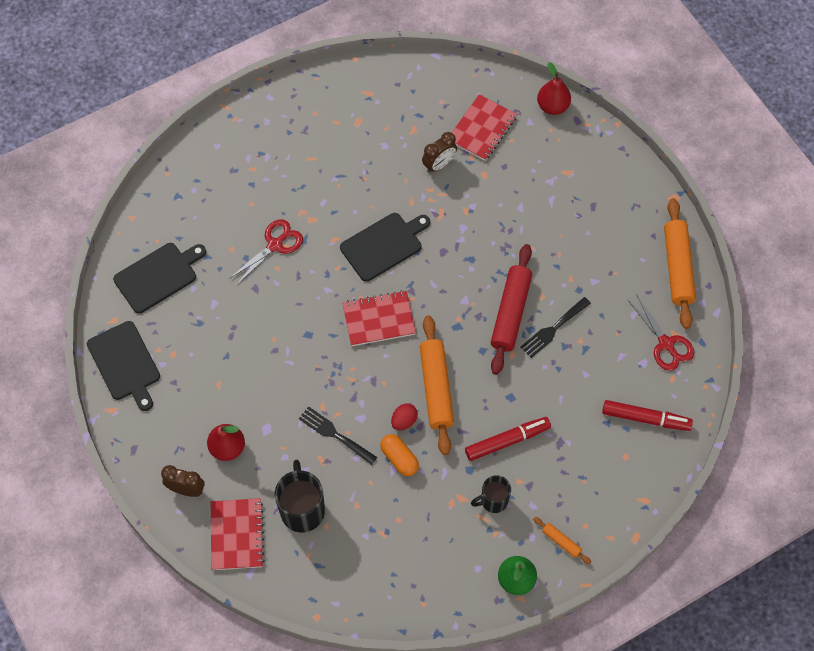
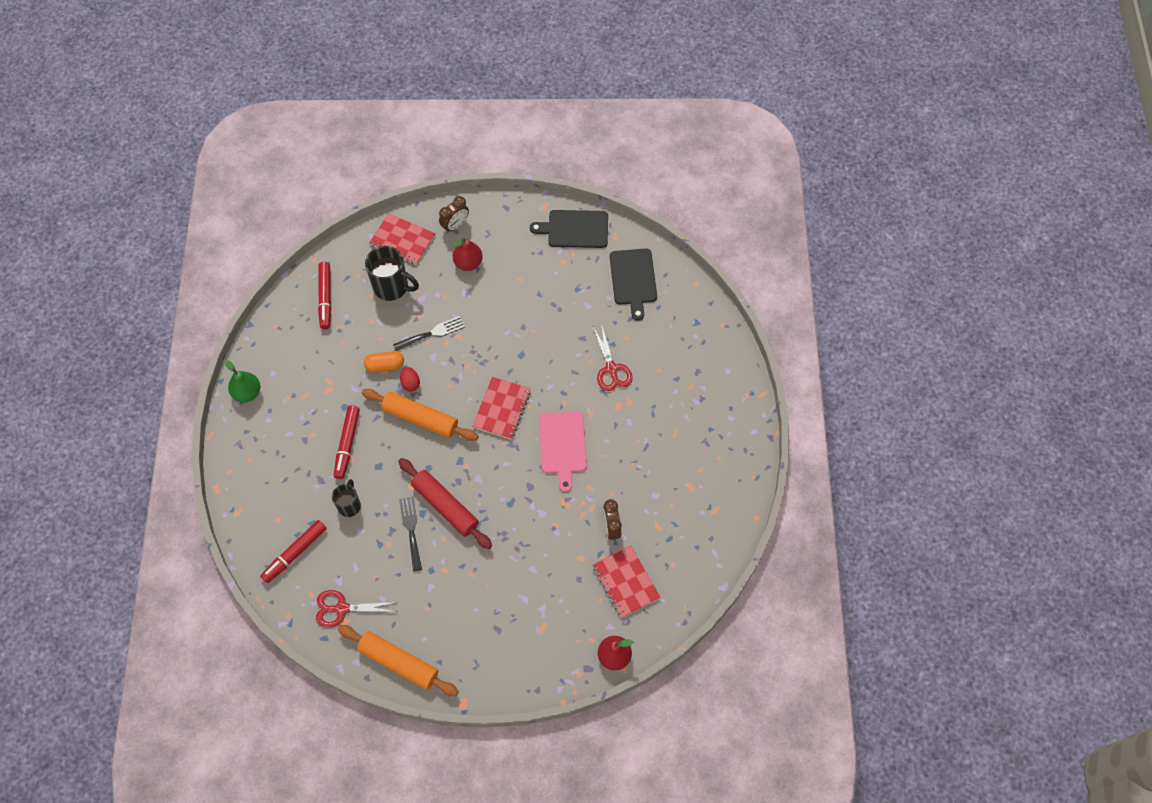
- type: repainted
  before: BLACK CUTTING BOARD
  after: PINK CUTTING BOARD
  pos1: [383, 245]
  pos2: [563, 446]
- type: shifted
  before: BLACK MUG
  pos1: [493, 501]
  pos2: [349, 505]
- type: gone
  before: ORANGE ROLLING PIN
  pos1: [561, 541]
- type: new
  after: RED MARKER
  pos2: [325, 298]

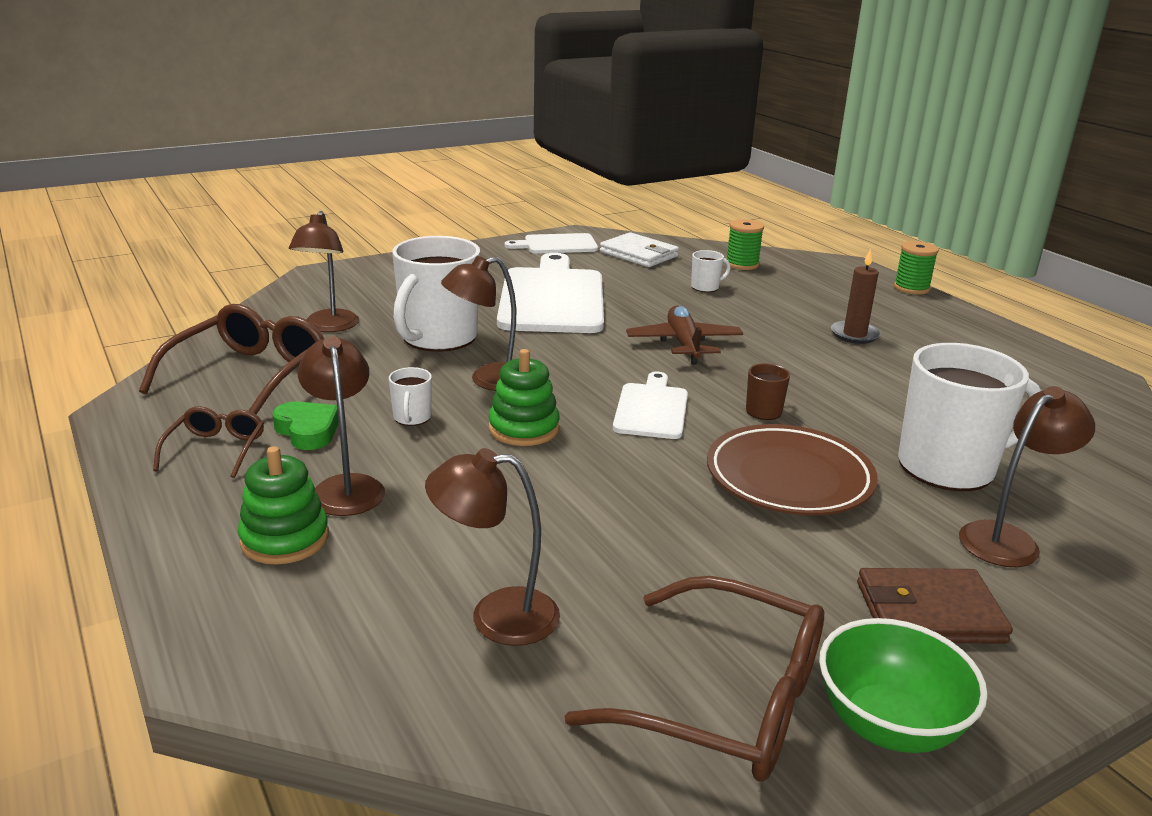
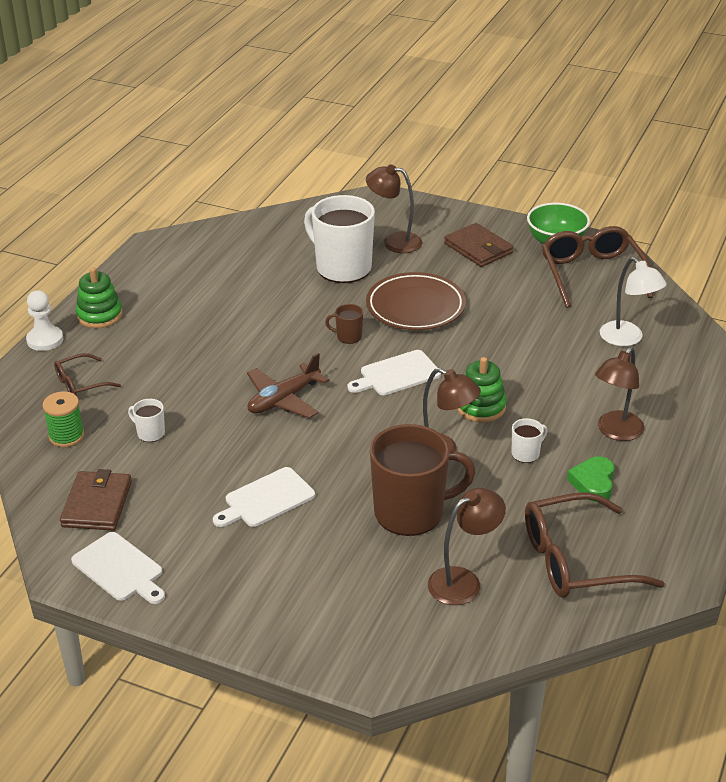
- type: shifted
  before: BROWN GLASSES
  pos1: [216, 449]
  pos2: [81, 383]
- type: shifted
  before: GREEN STACKING TOY
  pos1: [285, 539]
  pos2: [99, 315]
- type: repainted
  before: WHITE MUG
  after: BROWN MUG
  pos1: [438, 338]
  pos2: [411, 512]
- type: repainted
  before: BROWN LAMP
  after: WHITE LAMP
  pos1: [496, 616]
  pos2: [627, 339]
- type: scaled
  before: WHITE CUTTING BOARD
  pos1: [552, 298]
  pos2: [266, 499]
  scale: 0.53
- type: repainted
  before: WHITE WALLET
  after: BROWN WALLET
  pos1: [639, 254]
  pos2: [97, 504]
- type: gone
  before: BROWN CANDLE
  pos1: [854, 335]
- type: swapped
  before: GREEN SPOOL
  after: WHITE PAWN
  pos1: [911, 288]
  pos2: [45, 340]

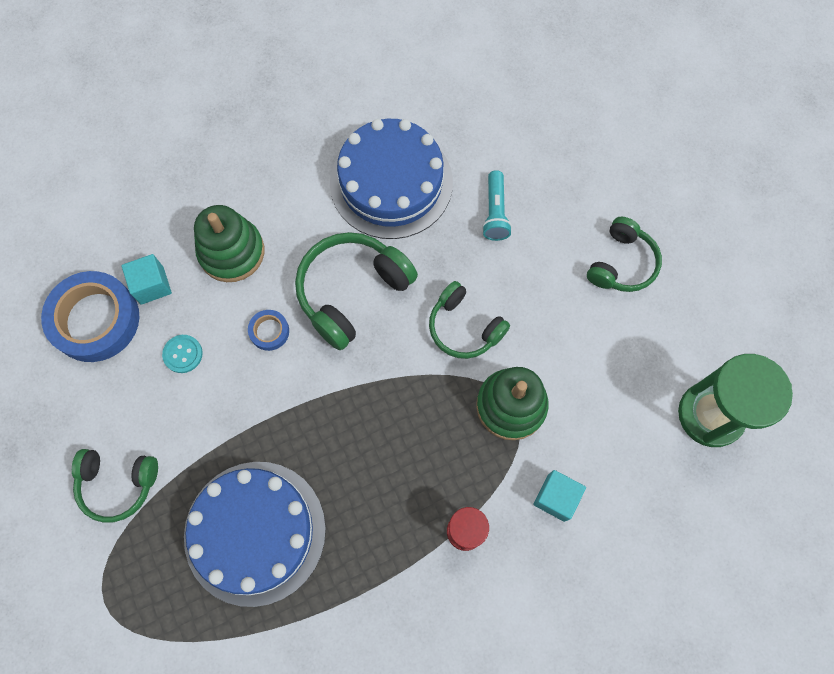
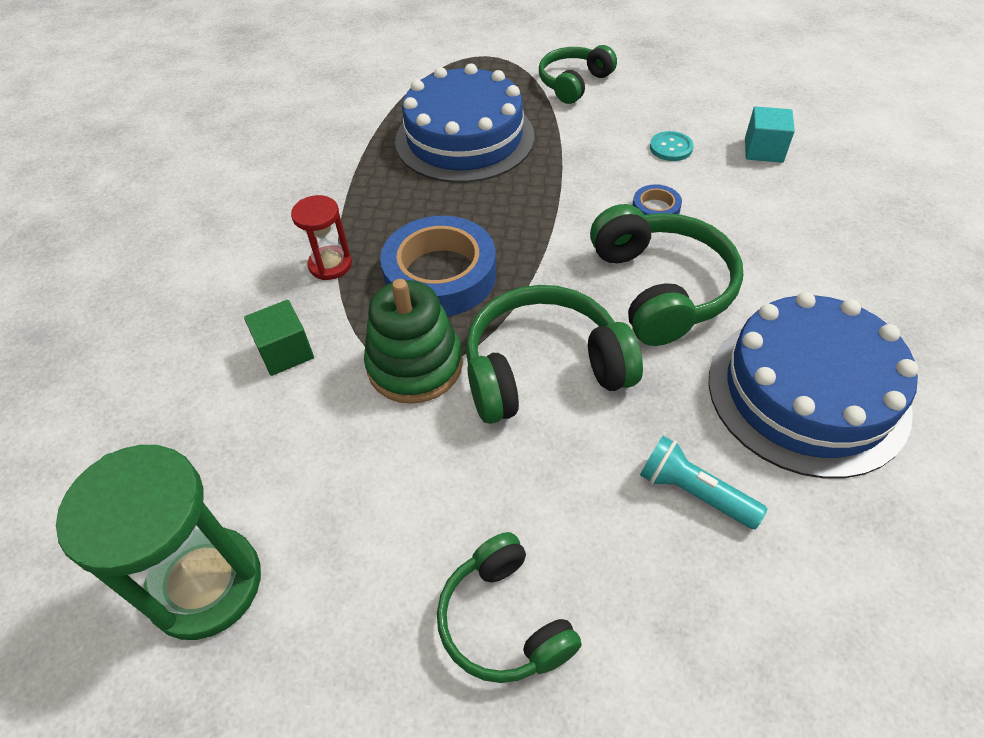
- type: shifted
  before: BLUE TAPE
  pos1: [95, 320]
  pos2: [440, 275]
- type: gone
  before: GREEN STACKING TOY
  pos1: [231, 252]
- type: scaled
  before: GREEN HEADPHONES
  pos1: [464, 327]
  pos2: [543, 369]
  scale: 1.52
- type: repainted
  before: TURQUOISE CUBE
  after: GREEN CUBE
  pos1: [556, 497]
  pos2: [285, 352]

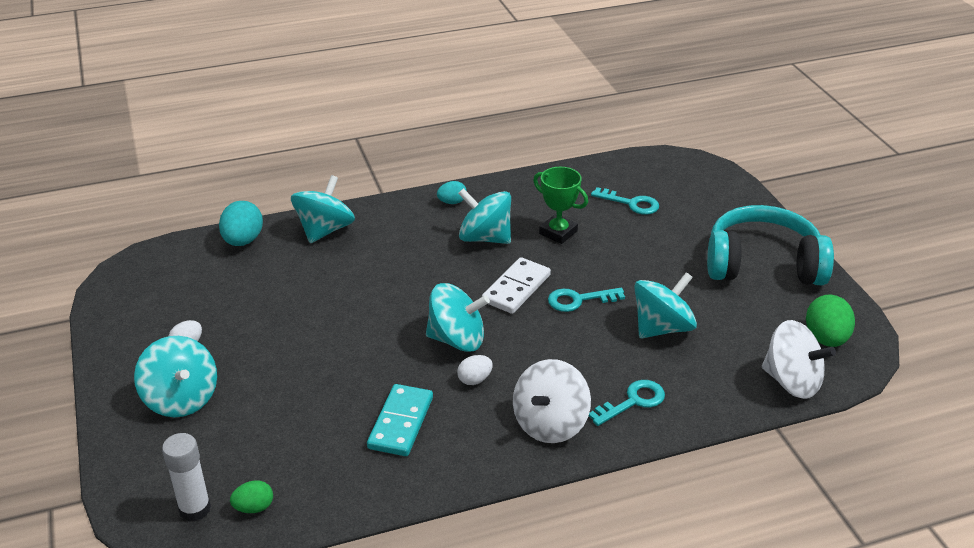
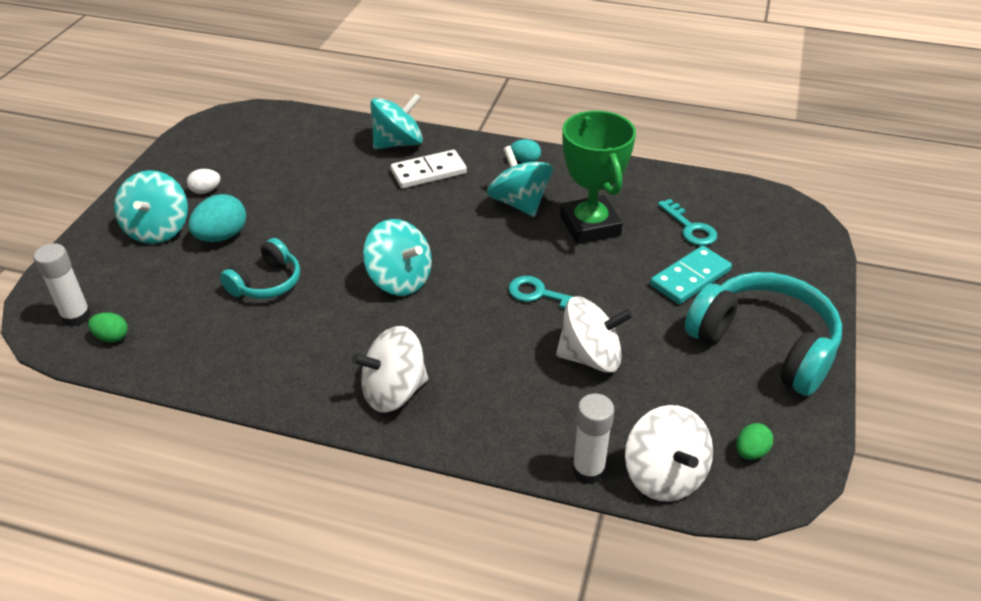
- type: shifted
  before: TURQUOISE EGG
  pos1: [243, 241]
  pos2: [222, 236]
- type: shifted
  before: TURQUOISE DOMINO
  pos1: [401, 423]
  pos2: [690, 278]
- type: gone
  before: WHITE EGG
  pos1: [474, 380]
- type: shifted
  before: WHITE DOMINO
  pos1: [516, 288]
  pos2: [428, 172]
- type: scaled
  before: GREEN TROPHY
  pos1: [558, 232]
  pos2: [590, 226]
  scale: 1.59
- type: gone
  before: TURQUOISE KEY
  pos1: [633, 401]
- type: repainted
  before: TURQUOISE SPINNING TOP
  after: WHITE SPINNING TOP
  pos1: [662, 328]
  pos2: [590, 357]
- type: scaled
  before: GREEN EGG
  pos1: [826, 339]
  pos2: [750, 452]
  scale: 0.58
- type: new
  after: TURQUOISE HEADPHONES
  pos2: [266, 283]
- type: new
  after: WHITE GLUE STICK
  pos2: [588, 470]

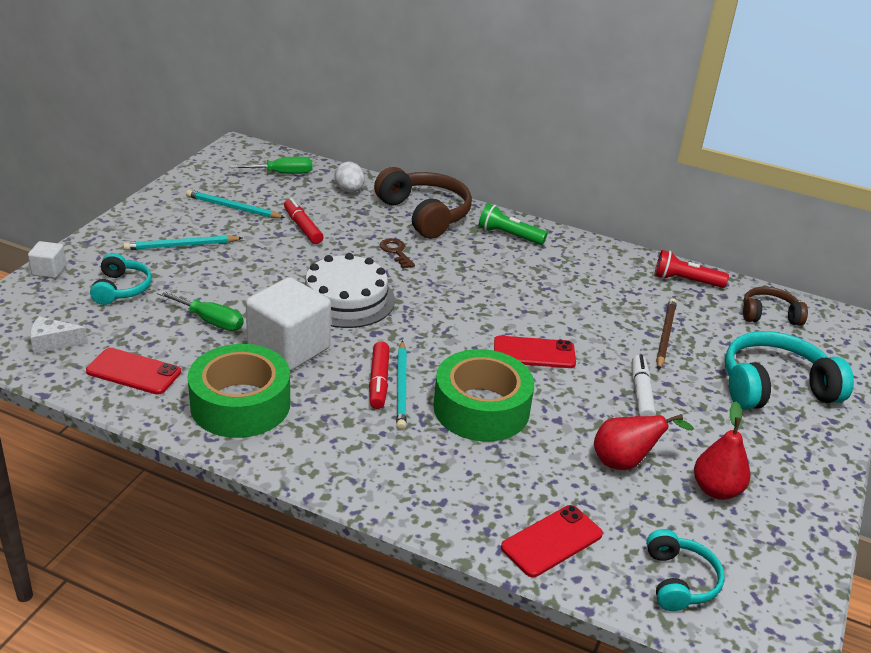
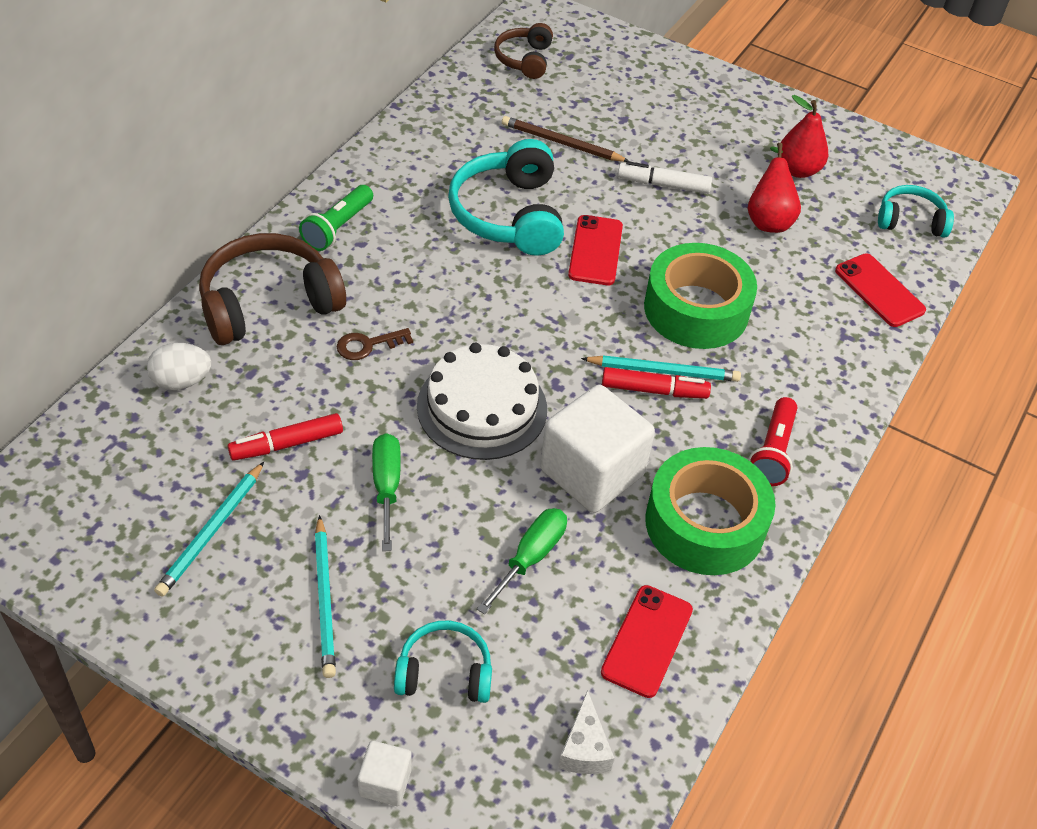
- type: shifted
  before: GREEN SCREWDRIVER
  pos1: [282, 173]
  pos2: [386, 487]
- type: shifted
  before: RED FLASHLIGHT
  pos1: [685, 281]
  pos2: [772, 452]
- type: shifted
  before: TURQUOISE HEADPHONES
  pos1: [775, 387]
  pos2: [509, 215]

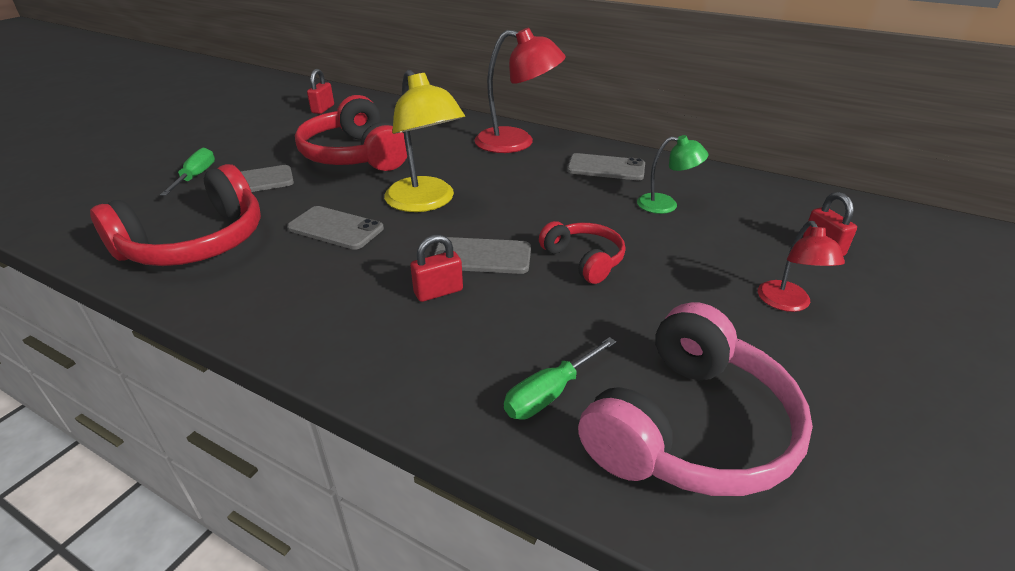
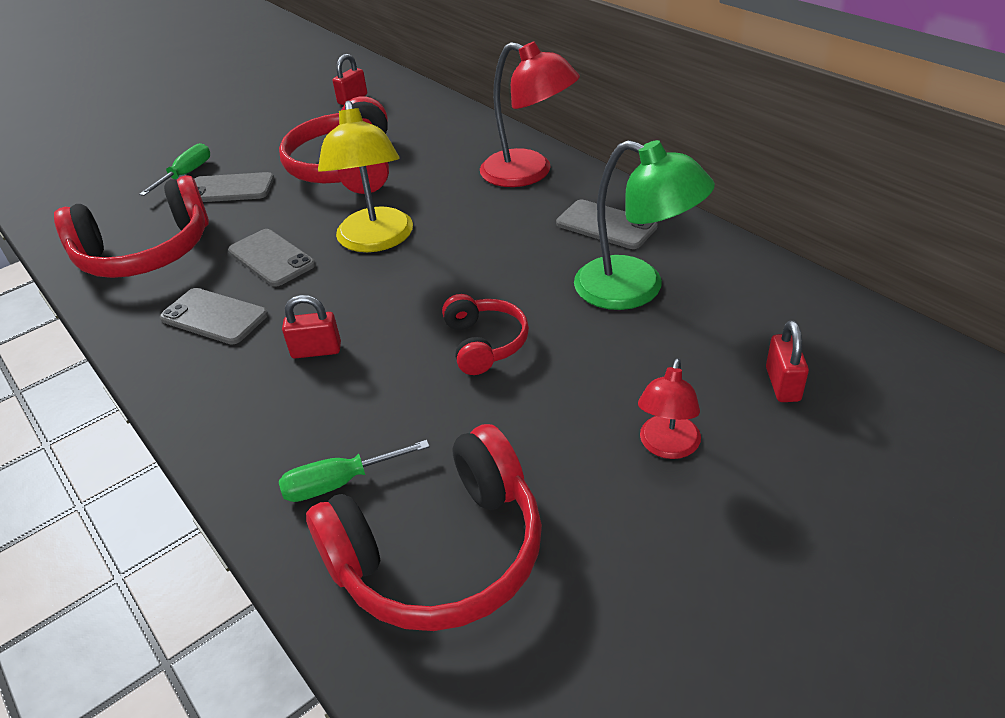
- type: shifted
  before: GREY PHONE
  pos1: [482, 256]
  pos2: [214, 317]
- type: repainted
  before: PINK HEADPHONES
  after: RED HEADPHONES
  pos1: [689, 427]
  pos2: [440, 553]
- type: scaled
  before: GREEN LAMP
  pos1: [666, 205]
  pos2: [635, 289]
  scale: 1.79

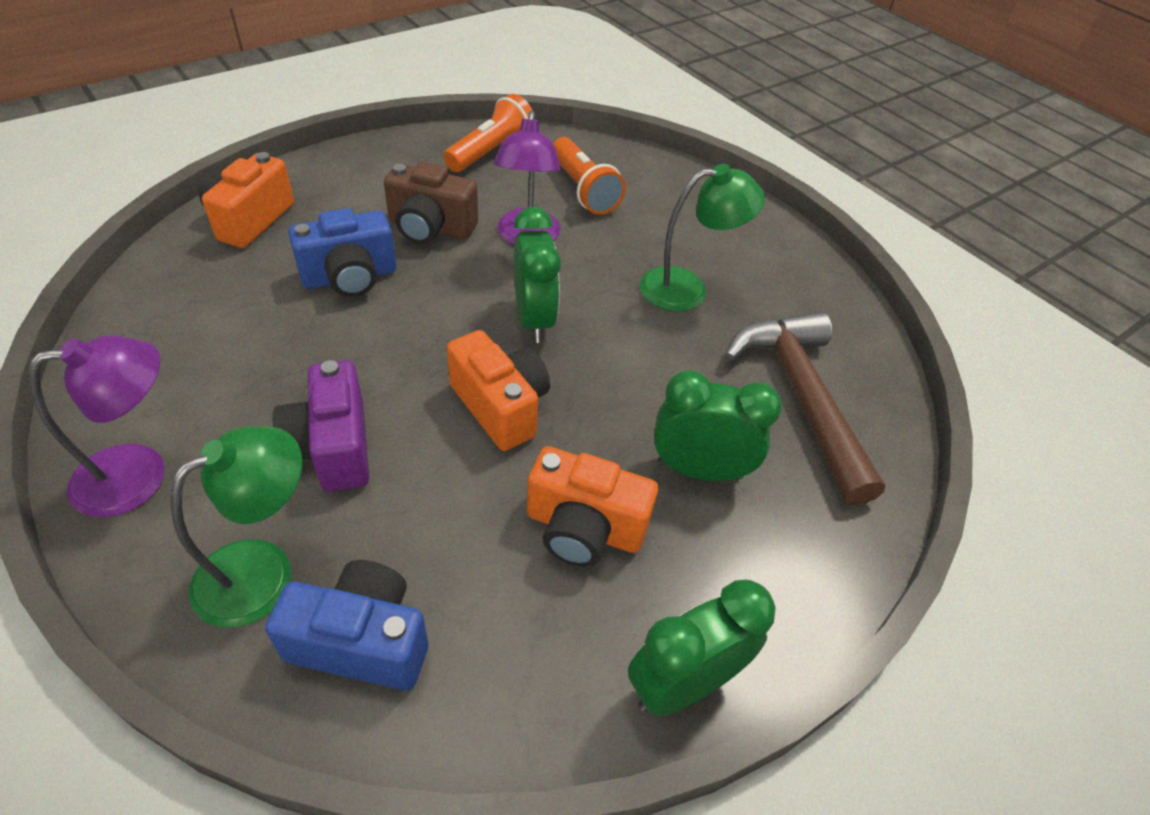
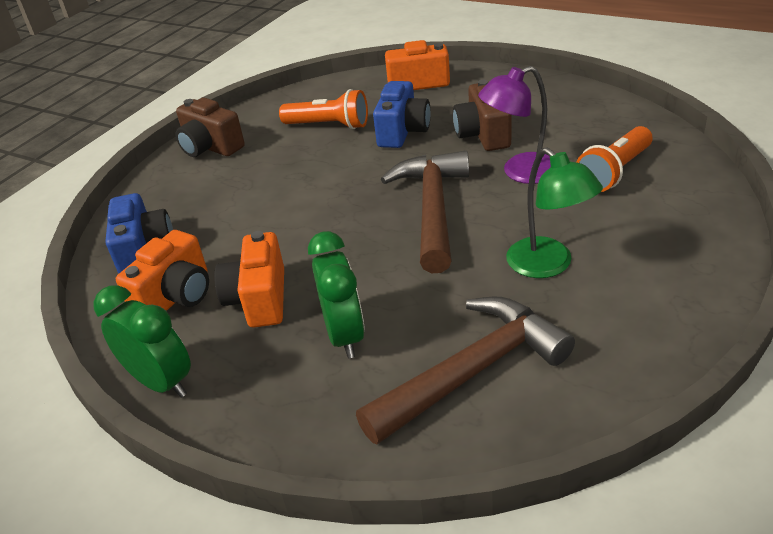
- type: swapped
  before: PURPLE LAMP
  after: BROWN CAMERA
  pos1: [140, 475]
  pos2: [210, 147]
- type: gone
  before: GREEN LAMP
  pos1: [263, 570]
- type: gone
  before: PURPLE CAMERA
  pos1: [333, 447]
- type: rotated
  before: BLUE CAMERA
  pos1: [350, 277]
  pos2: [402, 132]
  turn: -120
- type: shifted
  before: ORANGE FLASHLIGHT
  pos1: [491, 151]
  pos2: [329, 125]
- type: shifted
  before: ORANGE CAMERA
  pos1: [500, 406]
  pos2: [176, 296]
- type: swapped
  before: GREEN CLOCK
  after: BROWN HAMMER
  pos1: [534, 319]
  pos2: [433, 209]

